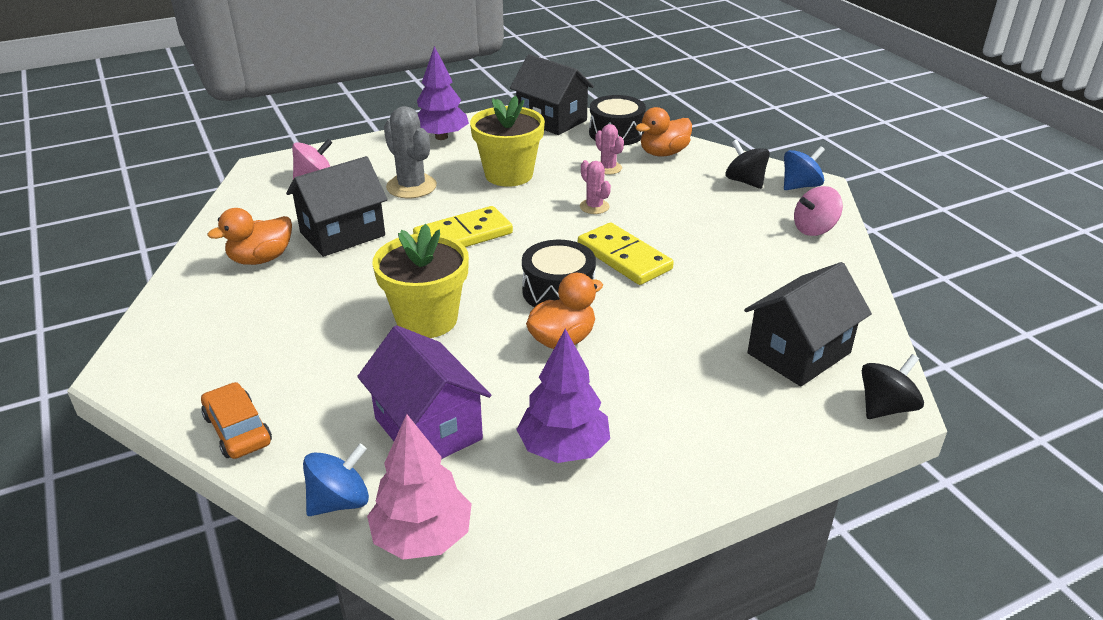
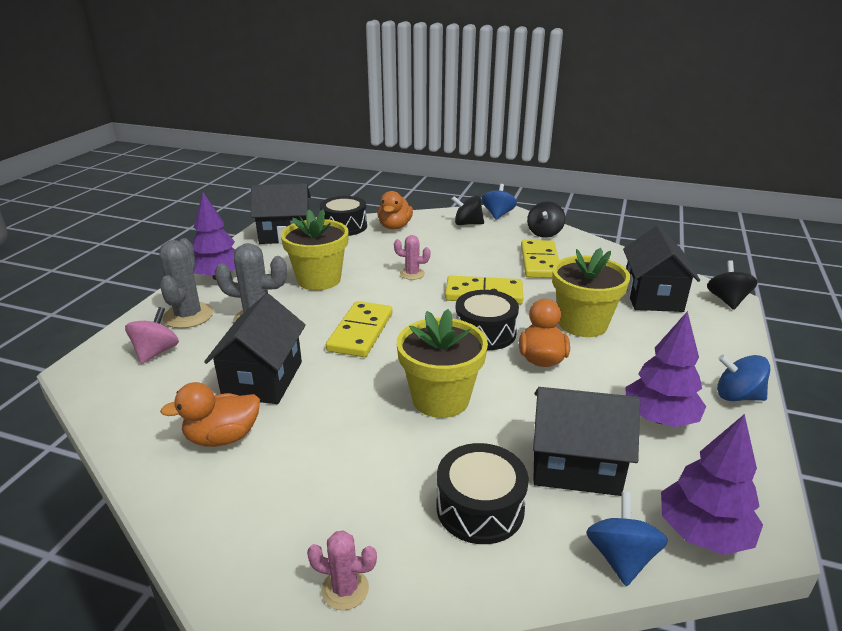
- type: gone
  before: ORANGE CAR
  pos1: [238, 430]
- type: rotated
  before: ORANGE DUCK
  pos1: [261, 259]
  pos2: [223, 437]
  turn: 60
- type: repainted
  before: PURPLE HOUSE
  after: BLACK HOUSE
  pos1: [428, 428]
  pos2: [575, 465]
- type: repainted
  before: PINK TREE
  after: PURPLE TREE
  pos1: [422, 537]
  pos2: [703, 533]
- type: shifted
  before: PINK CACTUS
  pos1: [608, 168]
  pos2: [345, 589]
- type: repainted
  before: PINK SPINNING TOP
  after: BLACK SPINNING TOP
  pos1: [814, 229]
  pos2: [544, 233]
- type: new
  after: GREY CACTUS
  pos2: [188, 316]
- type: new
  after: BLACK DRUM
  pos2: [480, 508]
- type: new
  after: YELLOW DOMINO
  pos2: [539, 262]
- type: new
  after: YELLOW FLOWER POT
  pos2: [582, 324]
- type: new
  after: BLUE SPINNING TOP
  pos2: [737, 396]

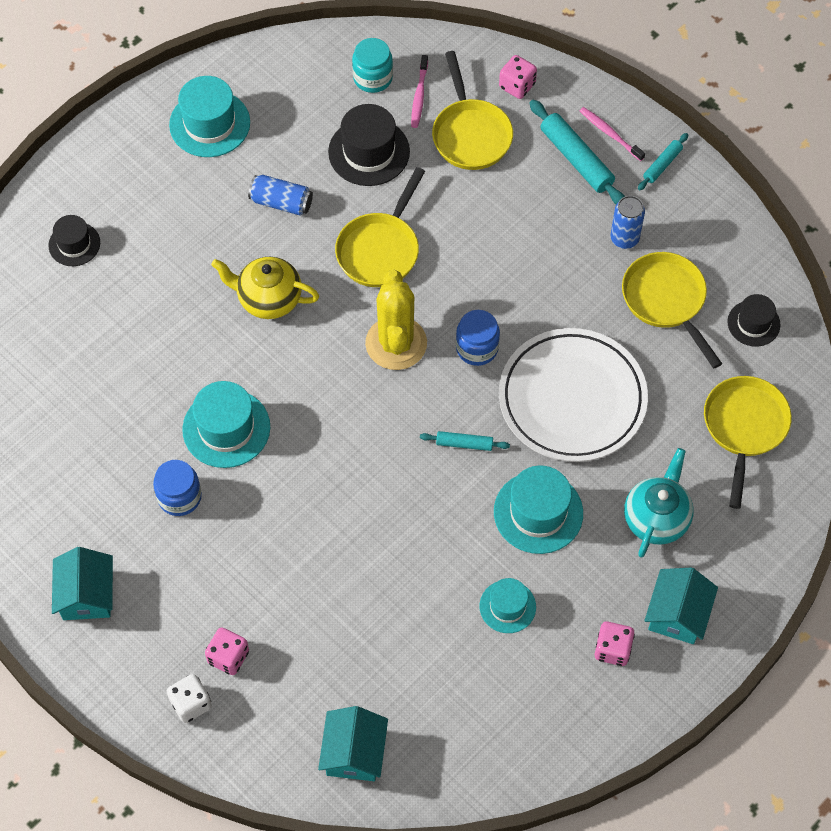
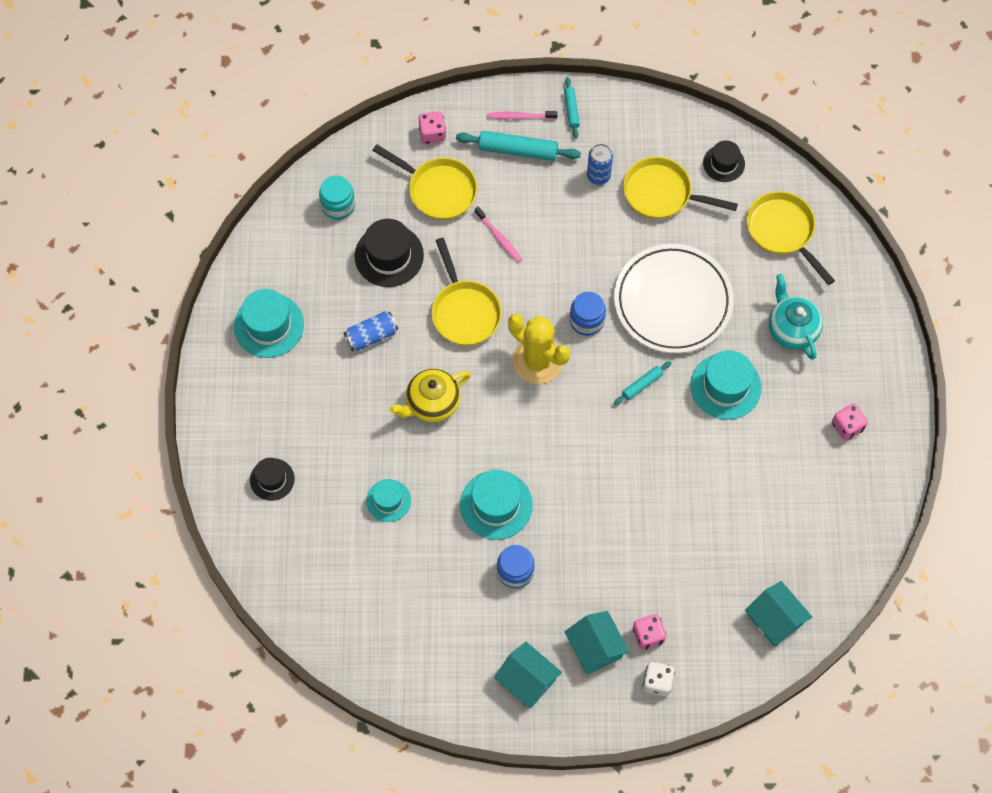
- type: shifted
  before: PINK TOOTHBRUSH
  pos1: [419, 95]
  pos2: [499, 237]
- type: shifted
  before: TURQUOISE HAT
  pos1: [507, 606]
  pos2: [388, 500]
- type: shifted
  before: TURQUOISE HOUSE
  pos1: [677, 614]
  pos2: [595, 647]

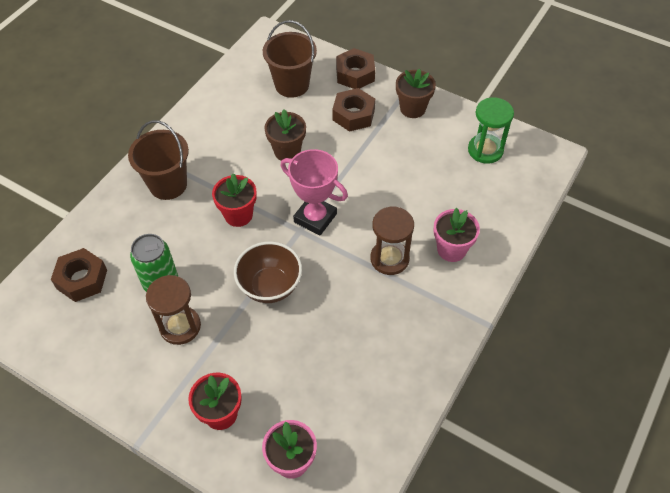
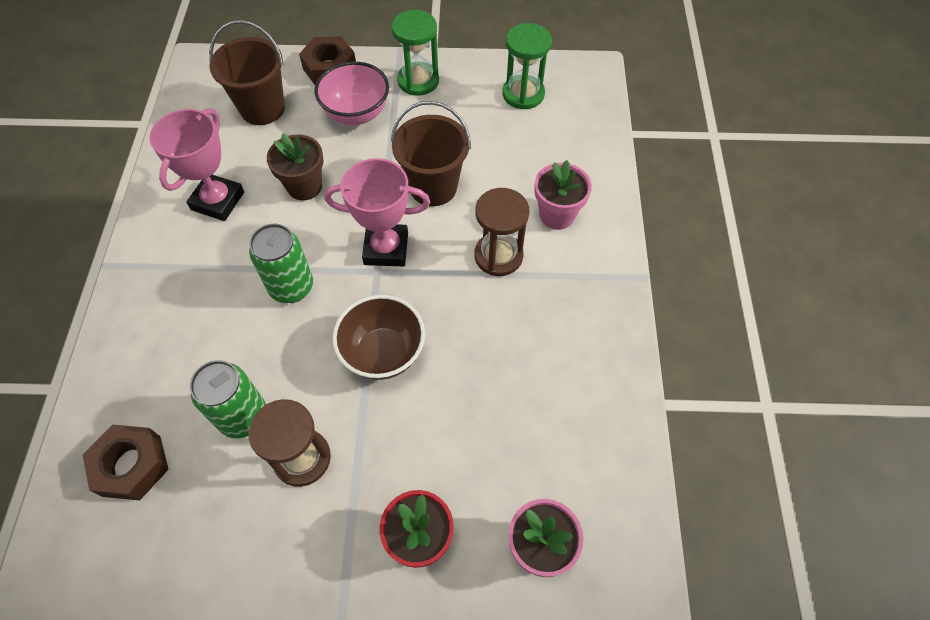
- type: shifted
  before: BROWN BUCKET
  pos1: [168, 185]
  pos2: [433, 187]
- type: swapped
  before: RED FLOWER POT
  after: GREEN CAN
  pos1: [238, 215]
  pos2: [291, 287]
- type: swapped
  before: BROWN NUT
  after: PINK BOWL
  pos1: [353, 115]
  pos2: [356, 114]
- type: swapped
  before: BROWN FLOWER POT
  after: GREEN HOURGLASS
  pos1: [412, 108]
  pos2: [418, 81]
- type: new
  after: PINK TROPHY
  pos2: [218, 201]

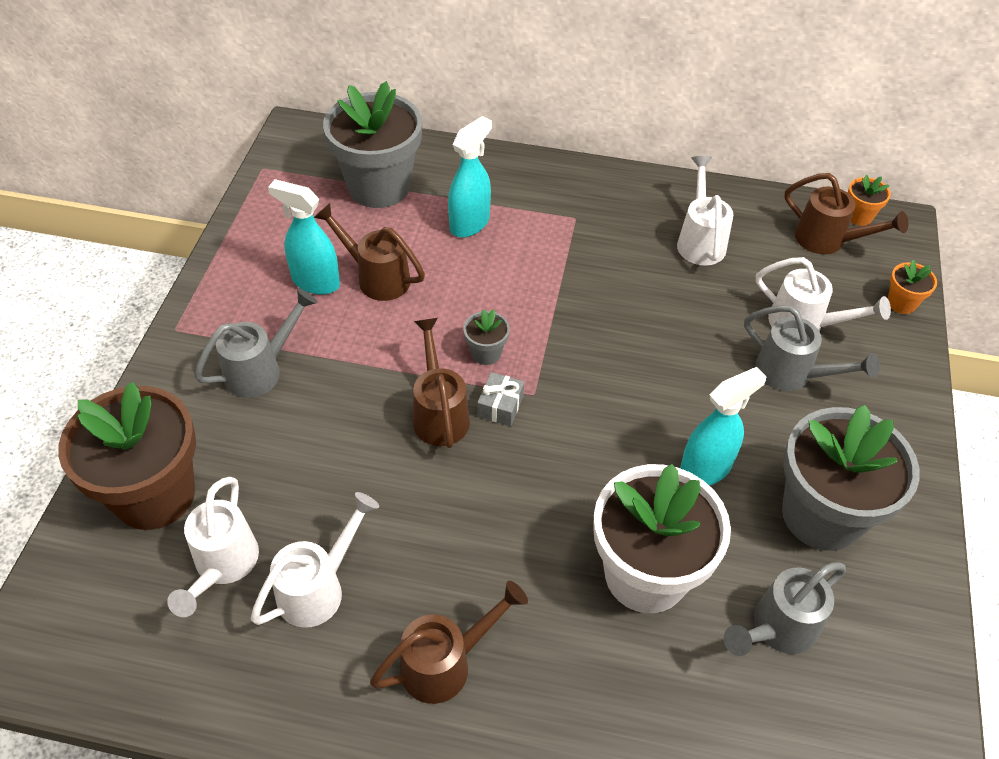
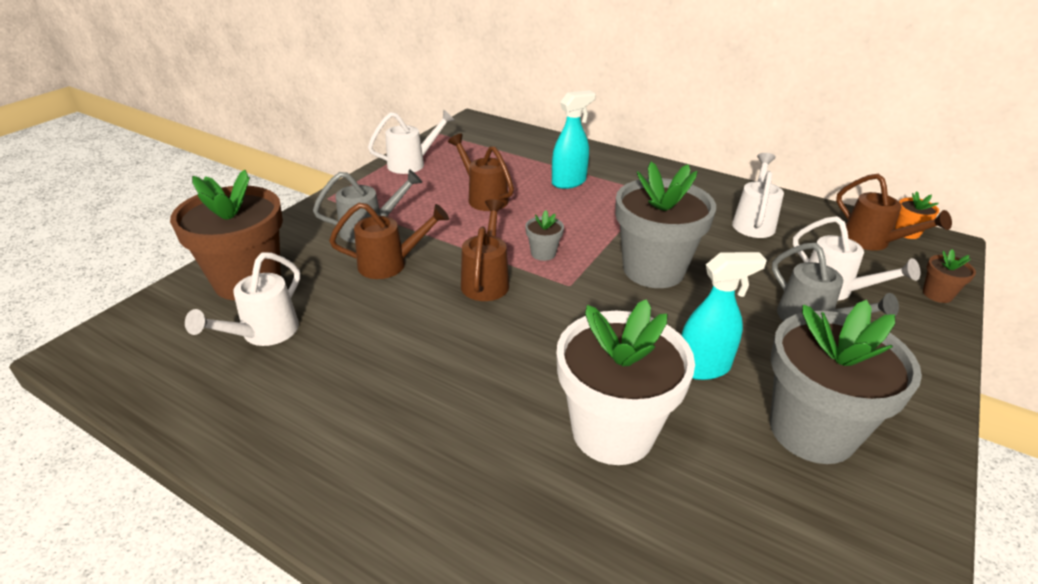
- type: shifted
  before: WHITE WATERING CAN
  pos1: [319, 587]
  pos2: [412, 163]
- type: gone
  before: TURQUOISE SPRAY BOTTLE
  pos1: [315, 282]
- type: shifted
  before: GREY FLOWER POT
  pos1: [379, 187]
  pos2: [653, 270]
- type: shifted
  before: BROWN WATERING CAN
  pos1: [446, 663]
  pos2: [390, 264]
- type: gone
  before: GREY GIFT
  pos1: [500, 406]
- type: gone
  before: GREY WATERING CAN
  pos1: [777, 629]
- type: repainted
  before: ORANGE FLOWER POT
  after: BROWN FLOWER POT
  pos1: [901, 303]
  pos2: [937, 294]

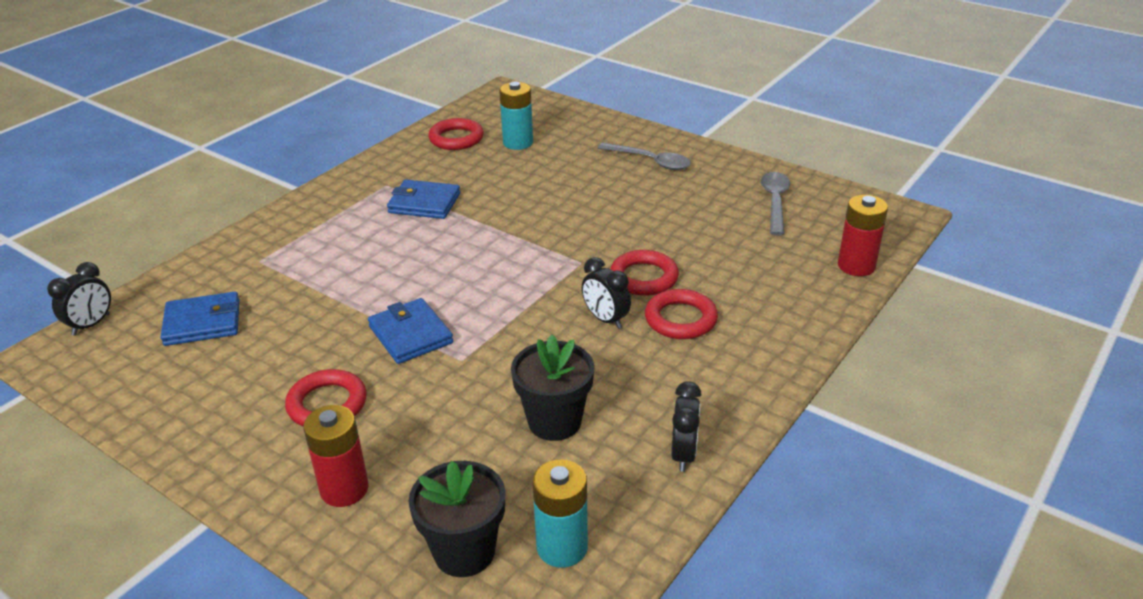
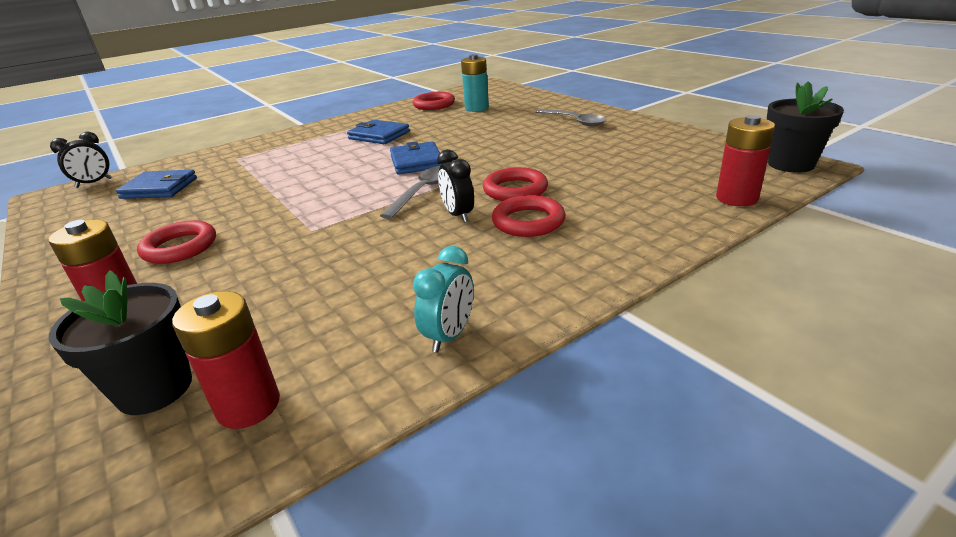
- type: shifted
  before: BLUE WALLET
  pos1: [411, 334]
  pos2: [417, 162]
- type: shifted
  before: BLACK FLOWER POT
  pos1: [554, 421]
  pos2: [791, 164]
- type: repainted
  before: TURQUOISE BATTERY
  after: RED BATTERY
  pos1: [562, 547]
  pos2: [248, 406]
- type: repainted
  before: BLACK CLOCK
  after: TURQUOISE CLOCK
  pos1: [684, 454]
  pos2: [449, 336]
- type: shifted
  before: GREY SPOON
  pos1: [775, 202]
  pos2: [422, 191]

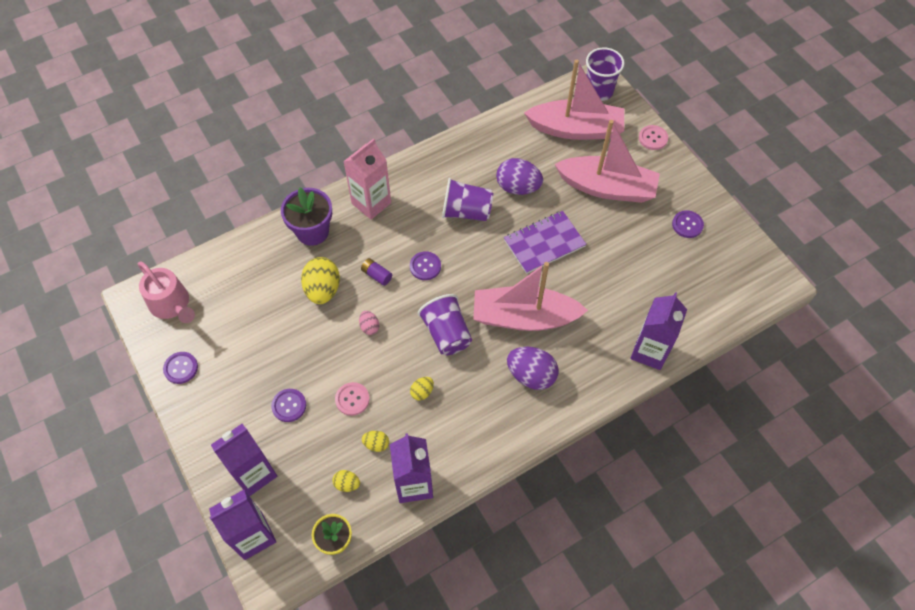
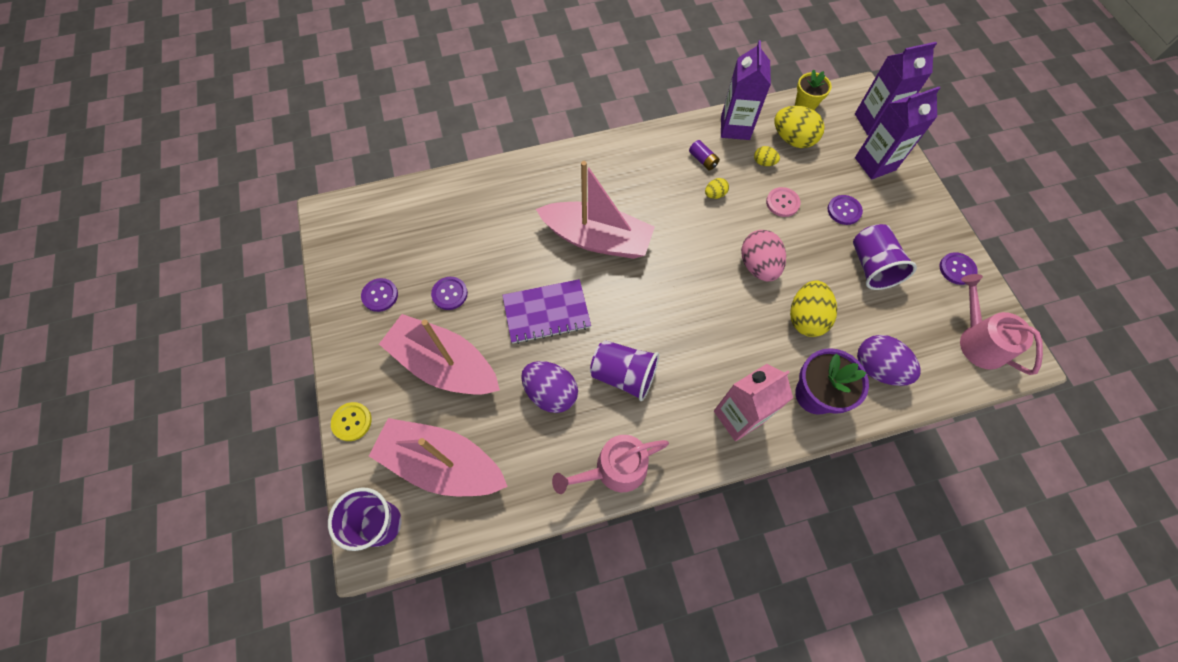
- type: scaled
  before: YELLOW EGG
  pos1: [347, 484]
  pos2: [793, 139]
  scale: 2.0
- type: scaled
  before: PINK EGG
  pos1: [369, 327]
  pos2: [758, 266]
  scale: 2.0
- type: shifted
  before: PURPLE BATTERY
  pos1: [377, 275]
  pos2: [703, 160]
- type: shifted
  before: PURPLE BUTTON
  pos1: [425, 266]
  pos2: [449, 294]
- type: shifted
  before: PURPLE CUP
  pos1: [446, 333]
  pos2: [872, 266]
- type: shifted
  before: PURPLE EGG
  pos1: [531, 375]
  pos2: [877, 368]
- type: gone
  before: PURPLE CARTON
  pos1: [649, 351]
- type: repainted
  before: PINK BUTTON
  after: YELLOW BUTTON
  pos1: [653, 138]
  pos2: [352, 422]
- type: new
  after: PINK WATERING CAN
  pos2: [615, 469]

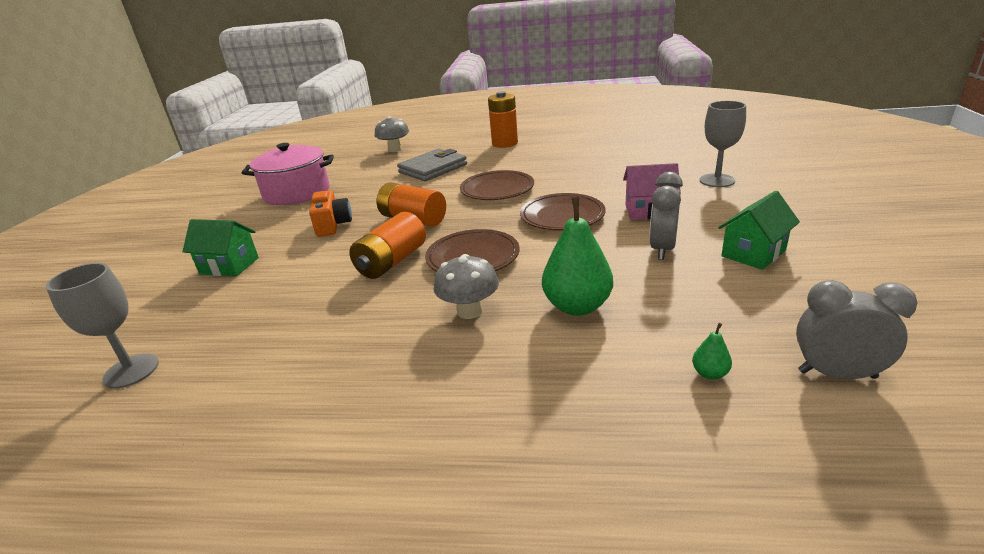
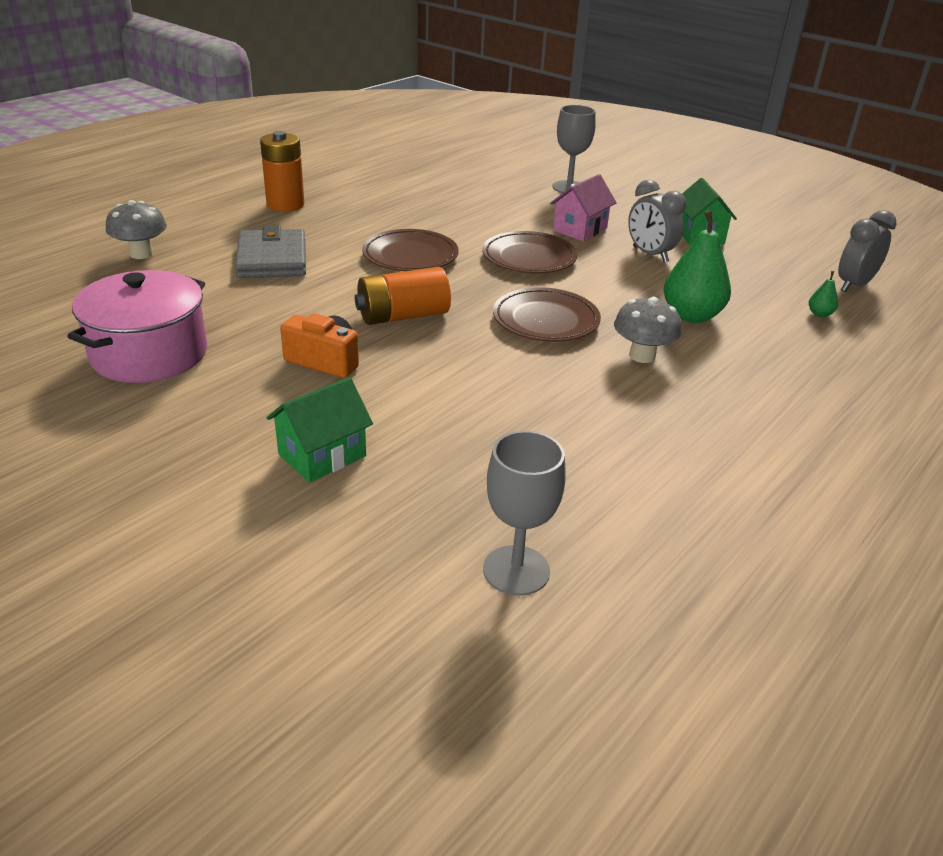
- type: gone
  before: ORANGE BATTERY
  pos1: [392, 262]

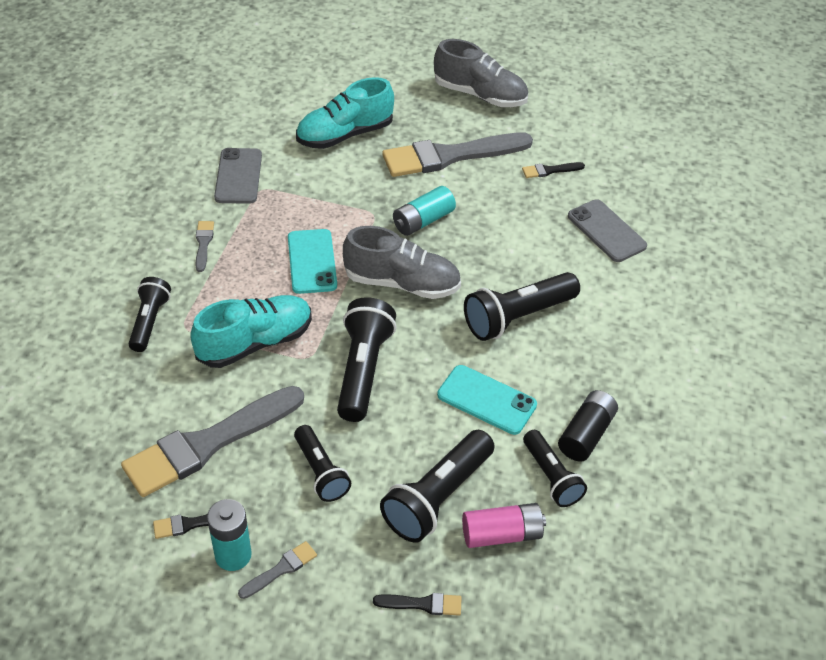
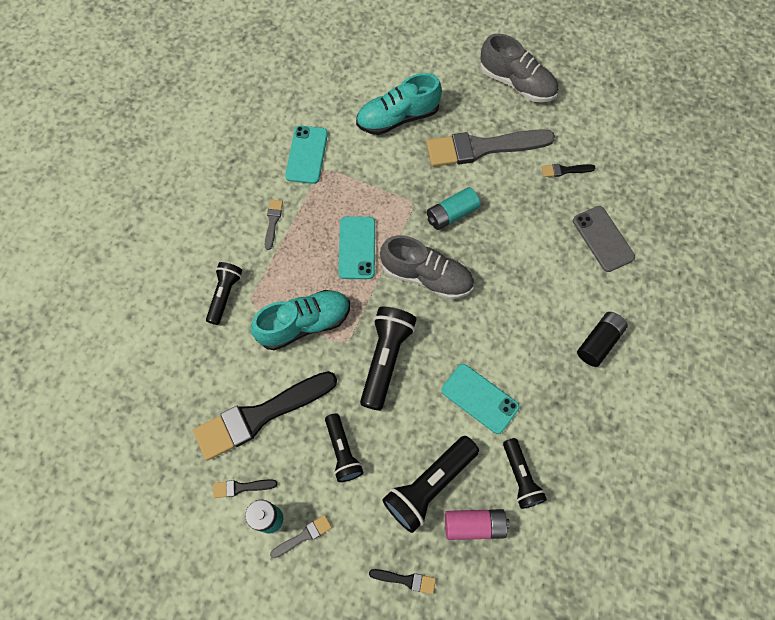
- type: repainted
  before: GREY BRUSH
  after: BLACK BRUSH
  pos1: [208, 443]
  pos2: [260, 416]
- type: repainted
  before: GREY PHONE
  after: TURQUOISE PHONE
  pos1: [238, 176]
  pos2: [307, 155]
- type: gone
  before: BLACK FLASHLIGHT
  pos1: [517, 317]
- type: shifted
  before: BLACK BATTERY
  pos1: [586, 434]
  pos2: [599, 342]

